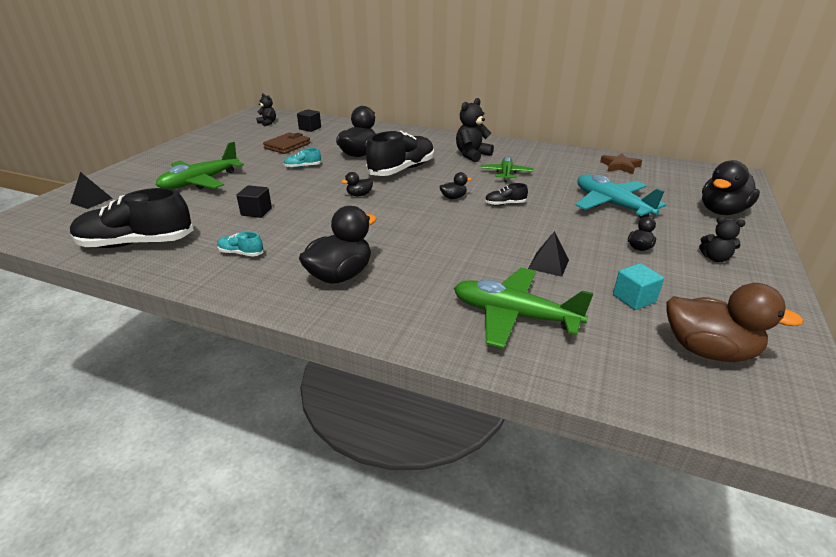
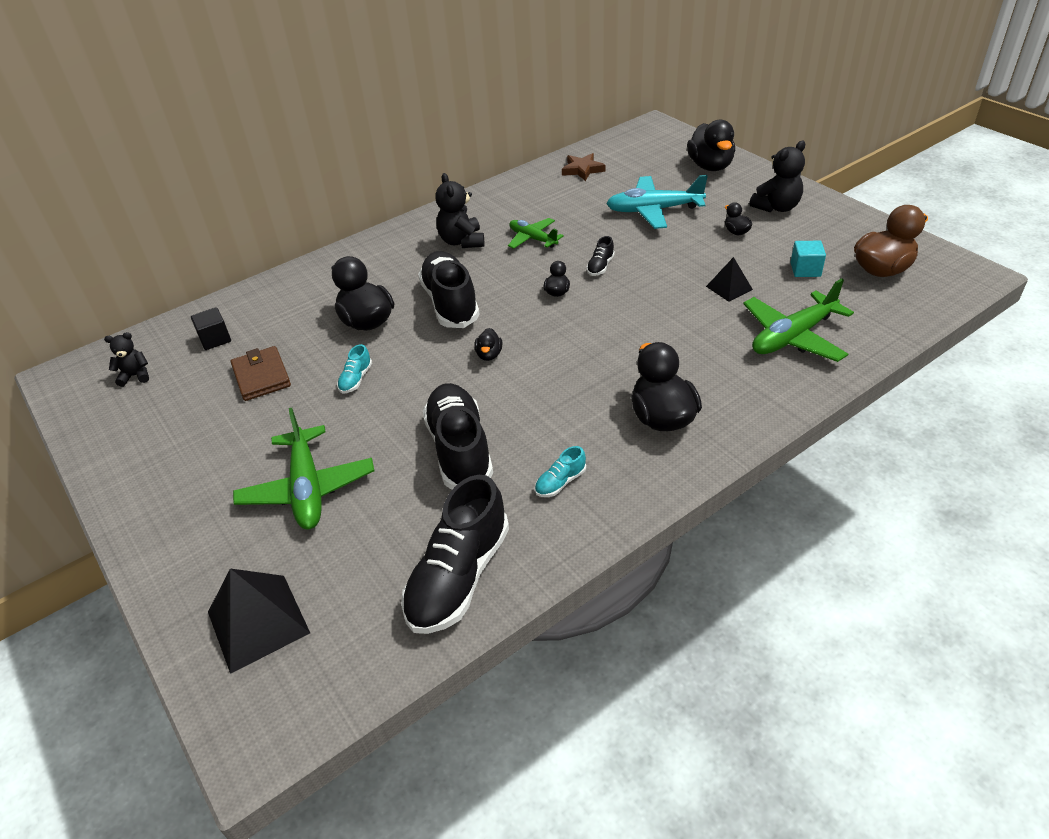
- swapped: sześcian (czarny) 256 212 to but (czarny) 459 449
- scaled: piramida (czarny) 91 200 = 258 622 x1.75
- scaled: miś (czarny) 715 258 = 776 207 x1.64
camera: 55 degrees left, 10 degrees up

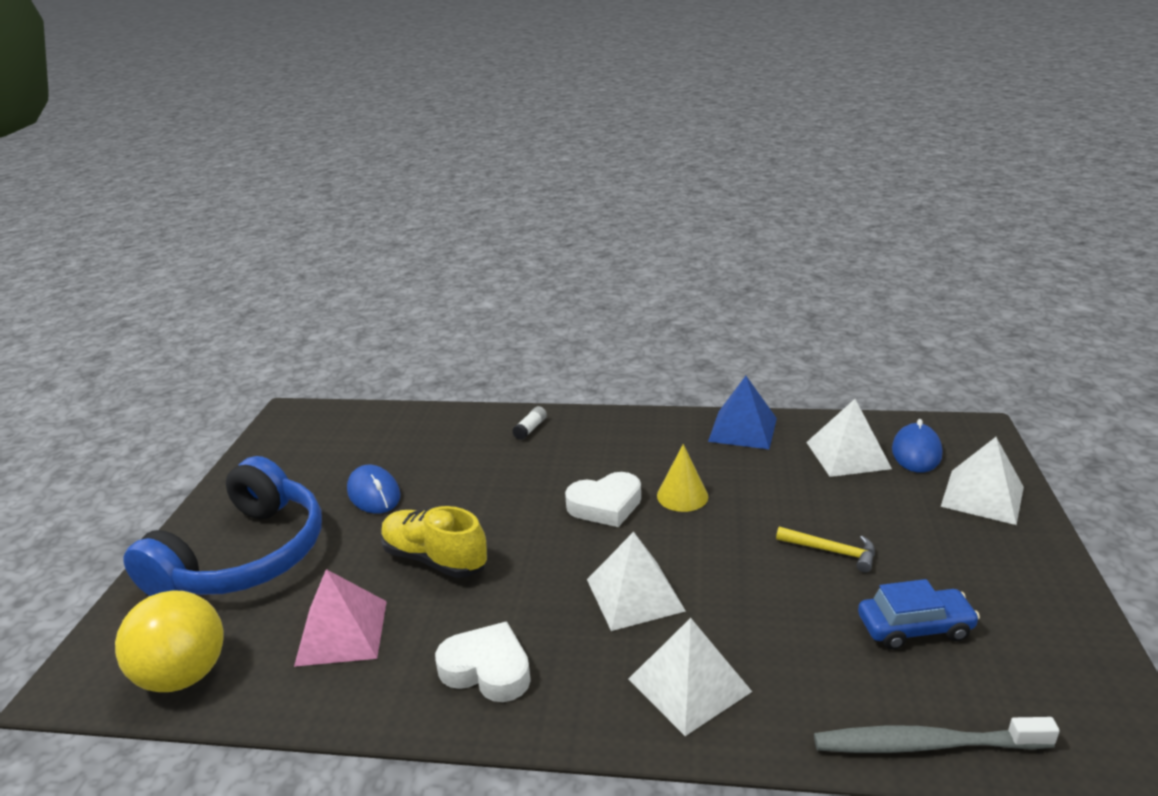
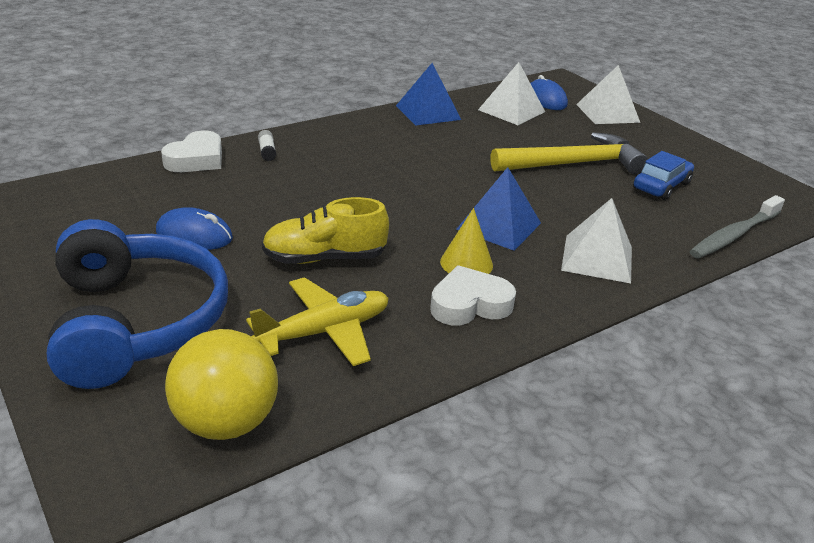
- shifted: serce (biały) 605 505 to 196 159
- shifted: stożek (żółty) 682 496 to 466 263
- swapped: piramida (różowy) 342 632 to samolot (żółty) 324 332
- repainted: piramida (biały) 635 594 to piramida (niebieski) 498 226
- scaled: młotek (żółty) 832 551 = 573 164 x2.10
camera: 45 degrees left, 5 degrees up

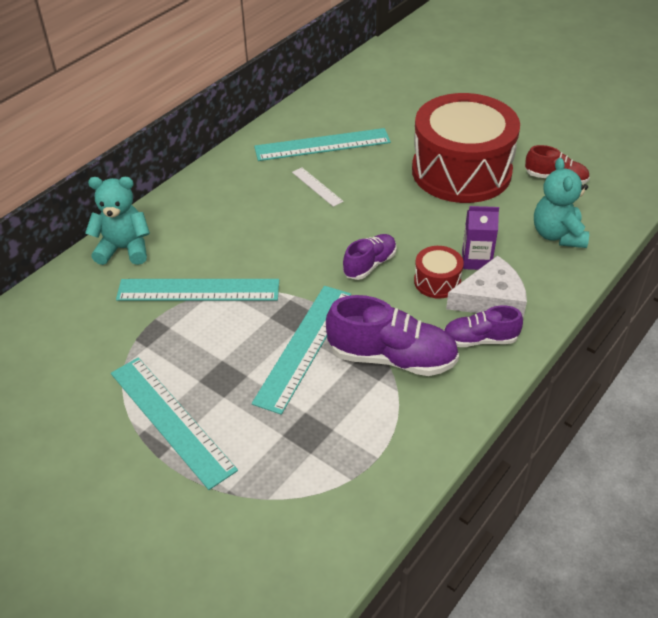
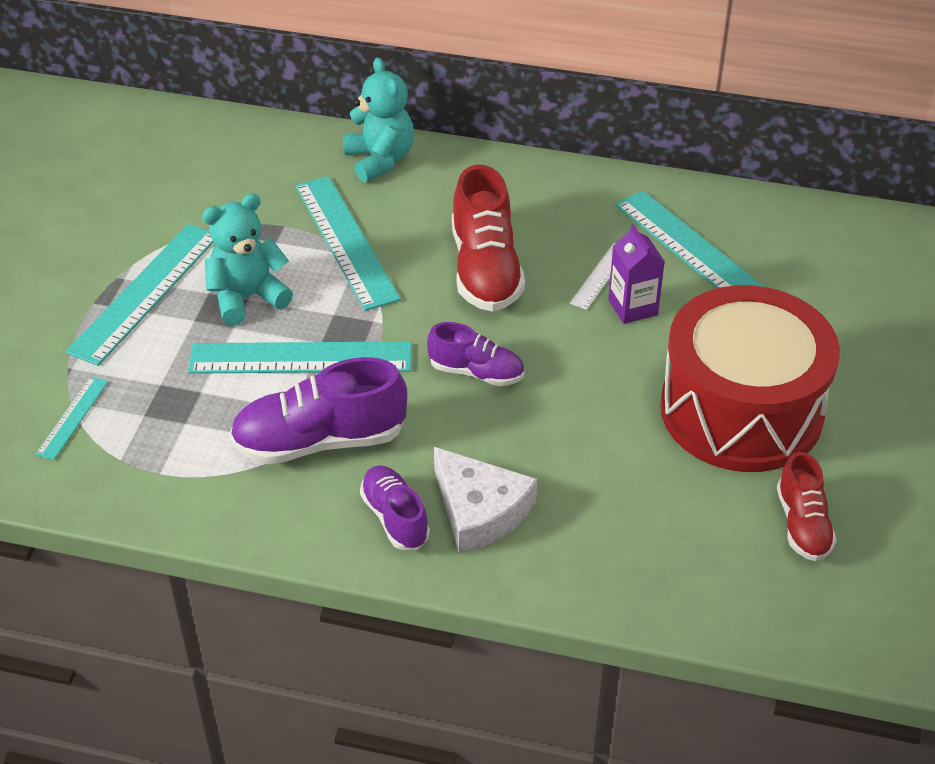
- gone: bęben (czerwony) 437 281
- new: linijka (turkusowy) 72 417
- new: but (czerwony) 485 269
- shifted: karton mleka (fioletowy) 476 260 to 632 307
- shifted: miś (turkusowy) 557 235 to 247 297
- rotated: but (fioletowy) 392 358 = 320 441 90 degrees clockwise
camera: 65 degrees right, 0 degrees up

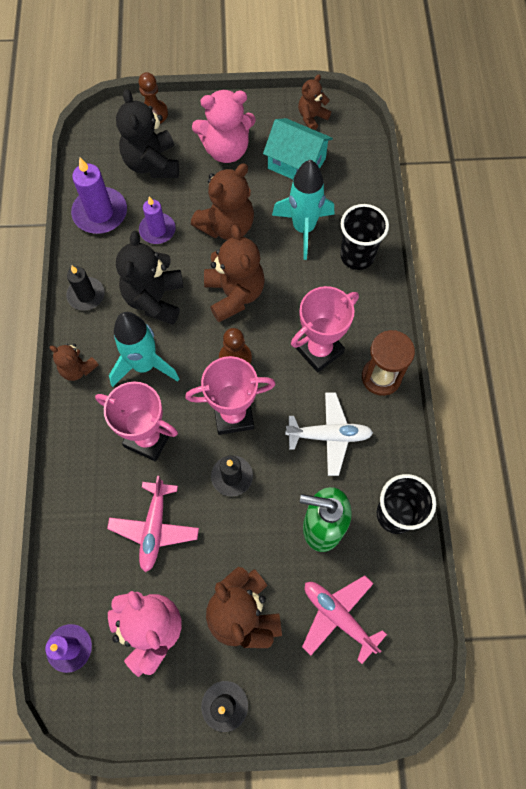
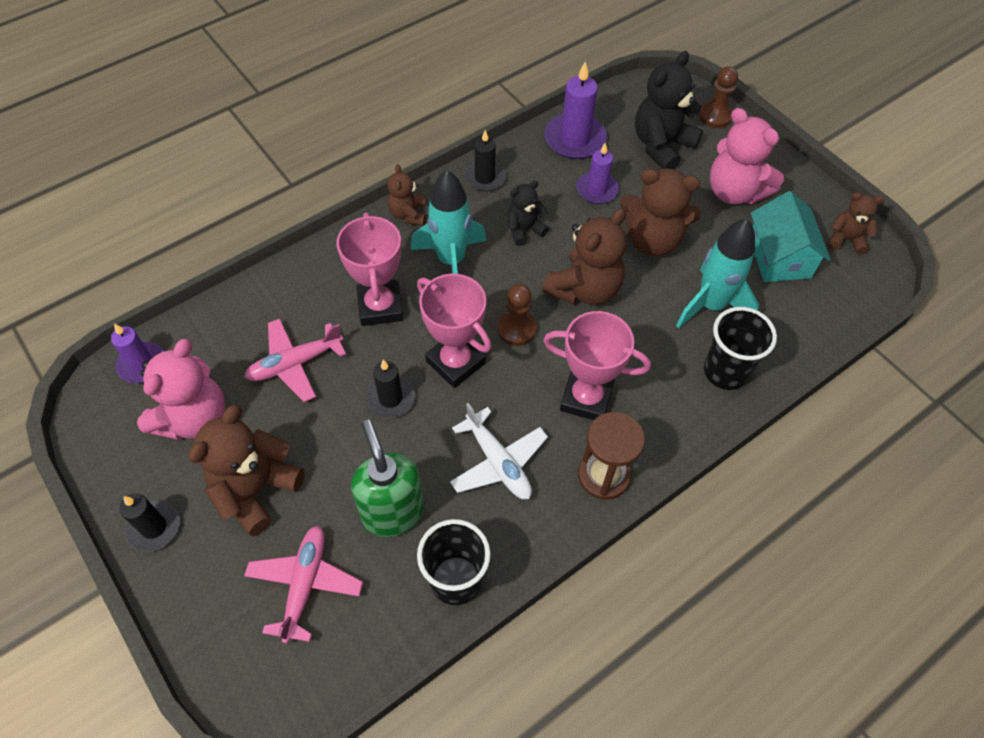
- scaled: miś (czarny) 155 299 = 524 229 x0.56
camera: 55 degrees right, 10 degrees down

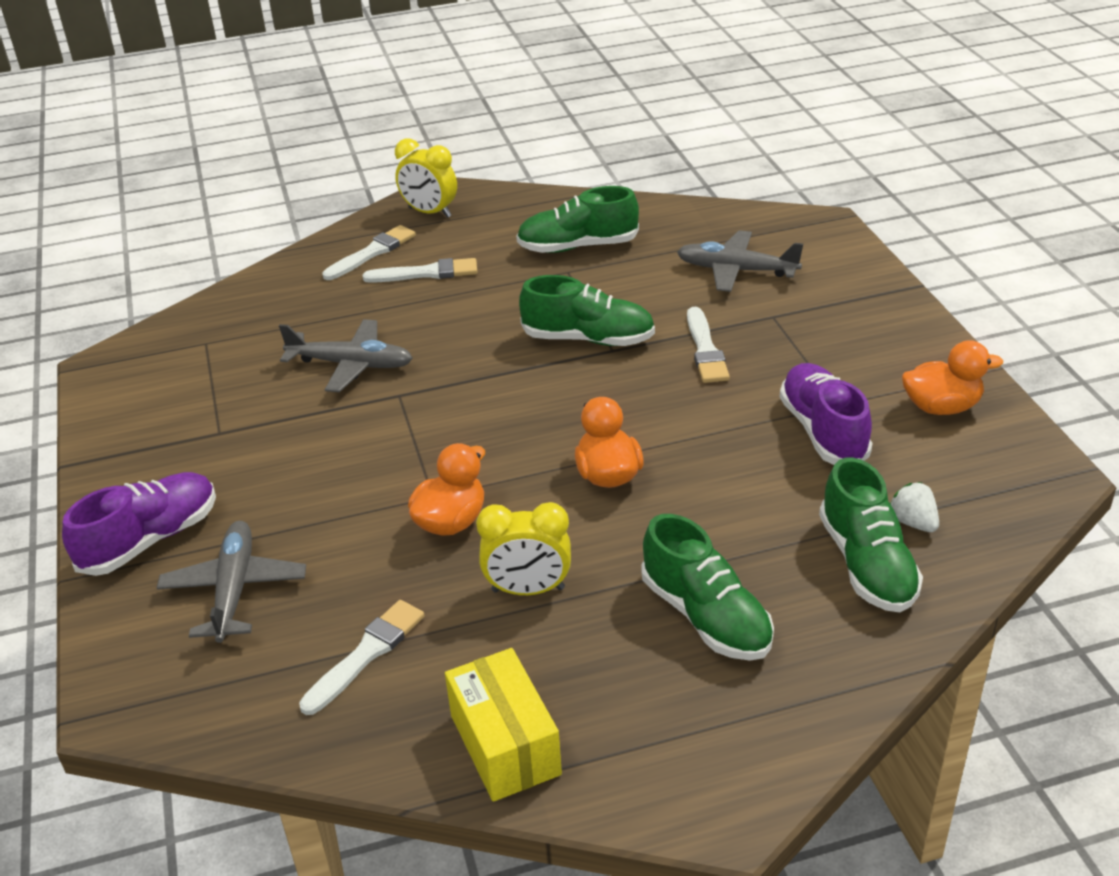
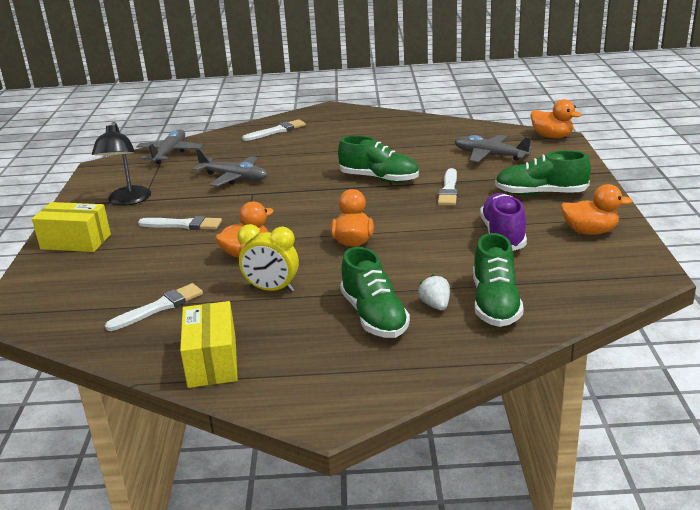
- gone: budzik (żółty) 430 212
- new: lampka (czarny) 127 201
- new: kaczka (pomarańczowy) 552 137
- shifted: samolot (szary) 234 590 to 169 153
- shifted: pędzel (biały) 426 273 to 183 225
- shifted: but (zielony) 578 246 to 540 193
- shifted: truskawka (biały) 913 522 to 435 305
- swapped: but (fioletowy) 150 540 to pudełko (żółty) 75 242
camera: 15 degrees right, 10 degrees down

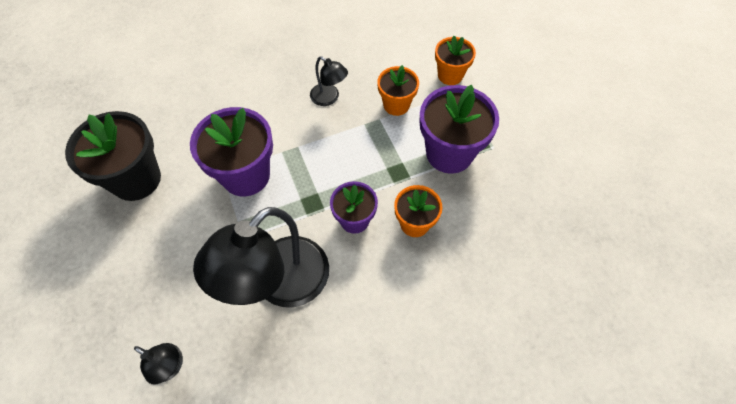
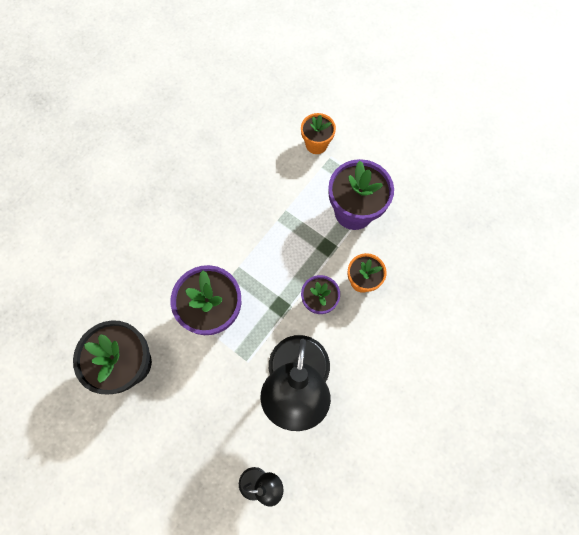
- gone: lampka (czarny) 329 98
- gone: doniczka (pomarańczowy) 396 105
camera: 30 degrees left, 10 degrees up

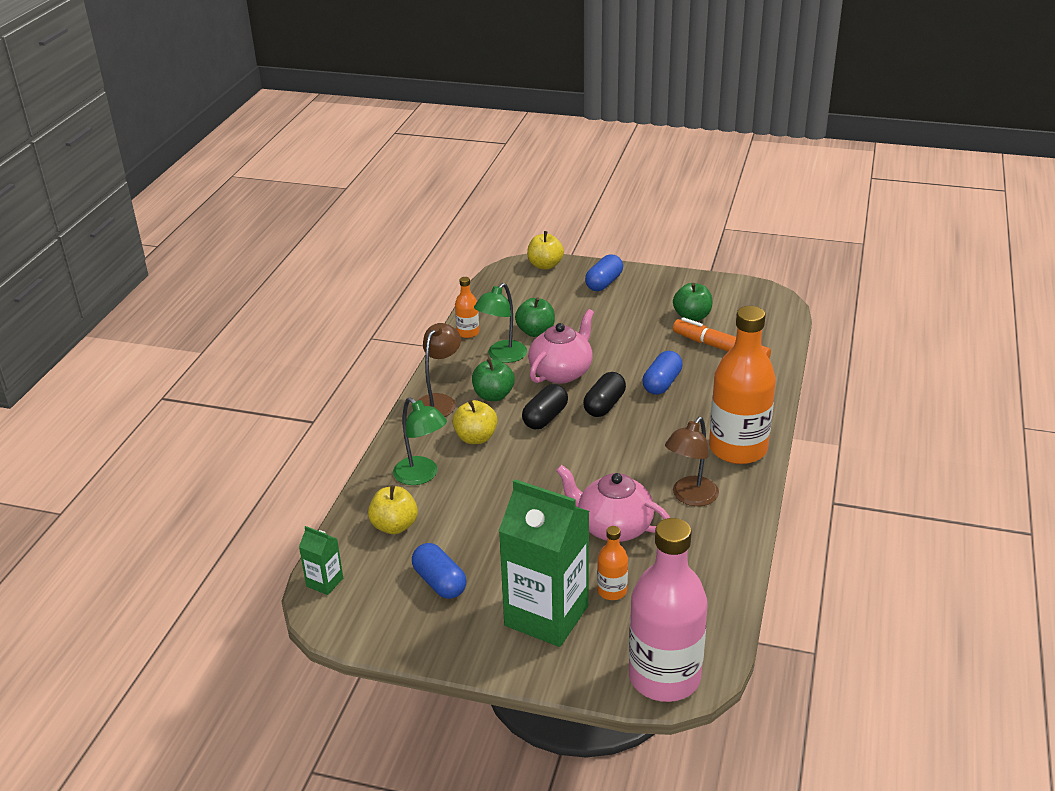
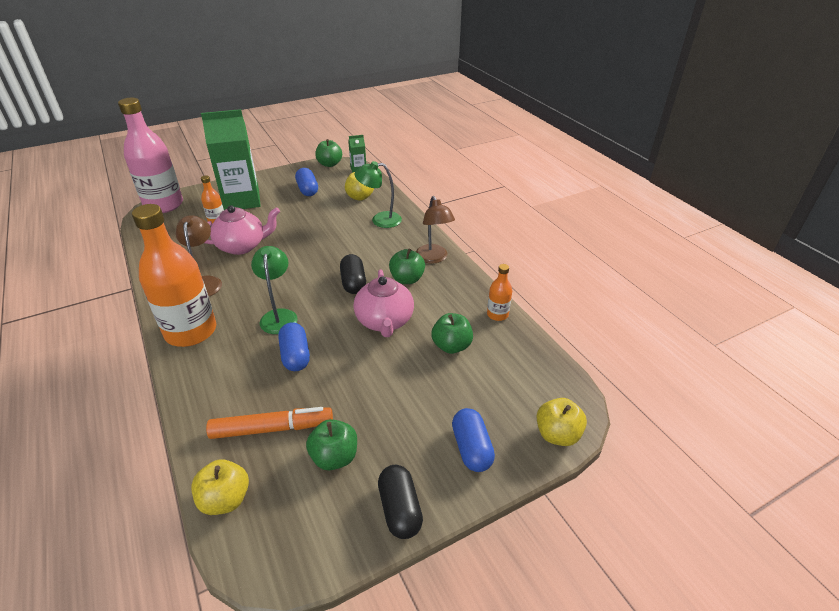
- new: jabłko (zielony) 329 164
- shifted: jabłko (żółty) 476 438 to 225 499
- shifted: lampka (zielony) 502 356 to 279 316
- shifted: kapsułka (czarny) 604 405 to 399 509
- rotated: kapsułka (niebieski) 439 582 = 307 190 60 degrees clockwise
camera: 135 degrees right, 5 degrees up

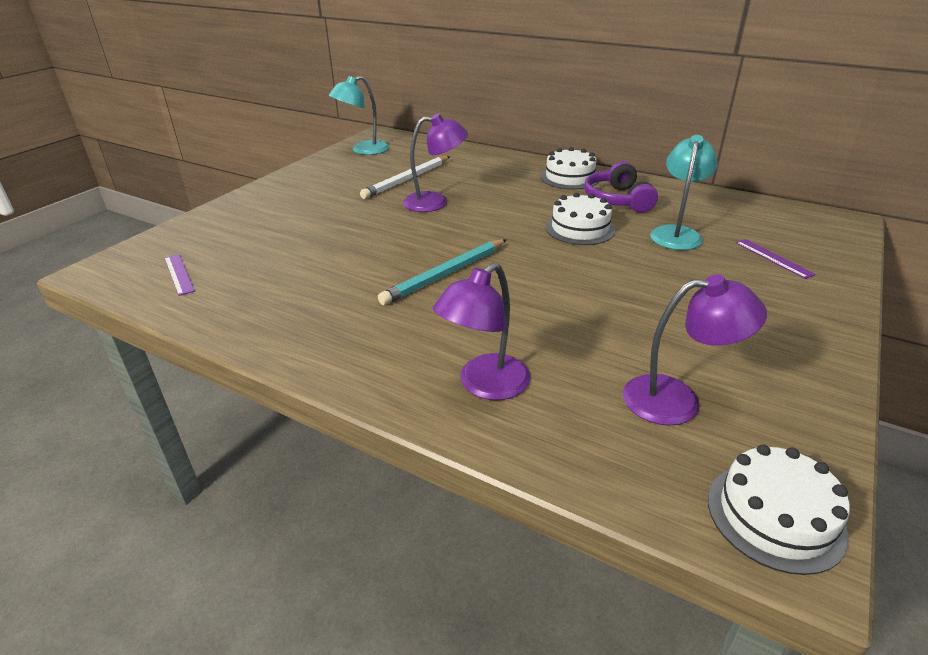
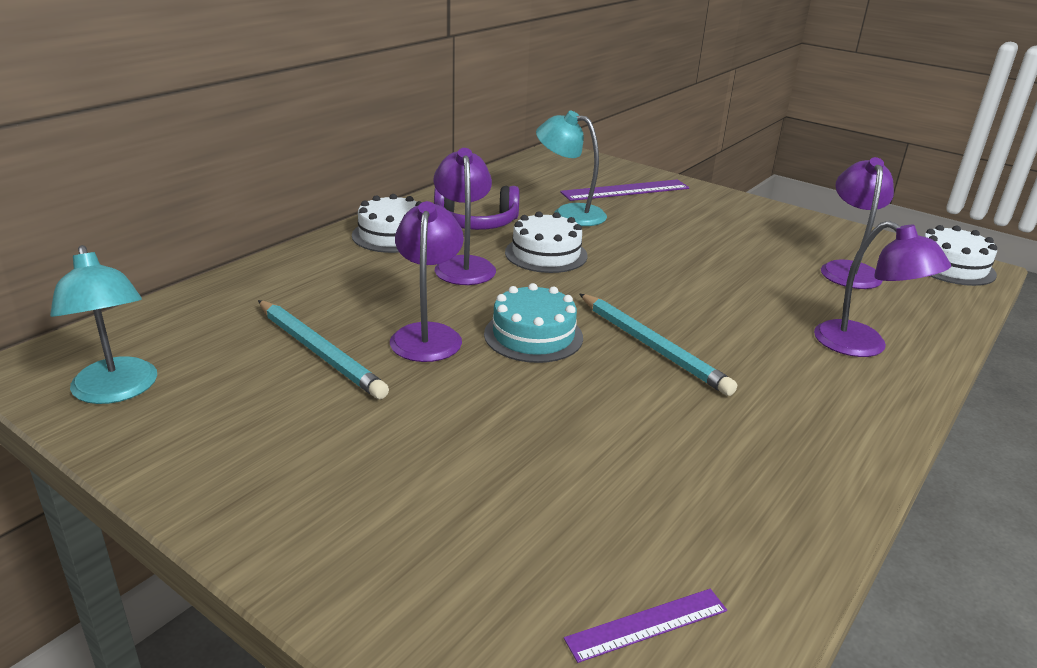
- new: lampka (fioletowy) 464 265
- new: tort (turkusowy) 533 335
- repainted: ołówek (biały) 407 180 to ołówek (turkusowy) 319 352
- scaled: linijka (fioletowy) 773 258 = 625 190 x1.75
camera: 85 degrees left, 5 degrees down

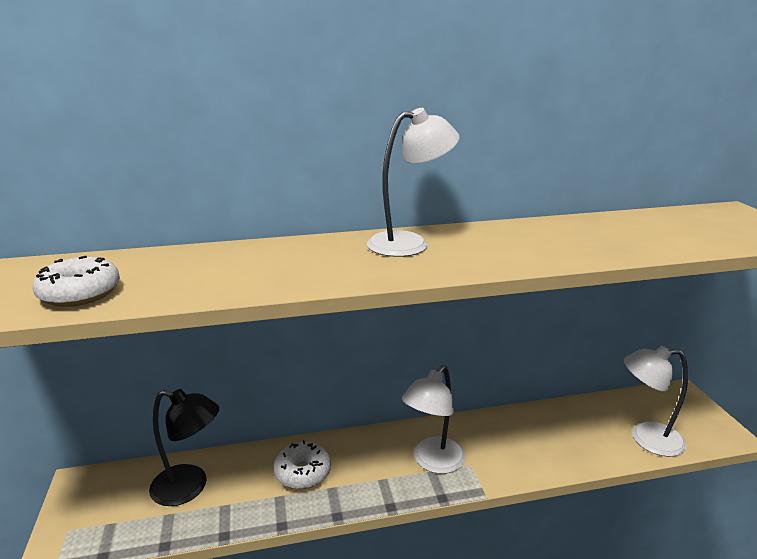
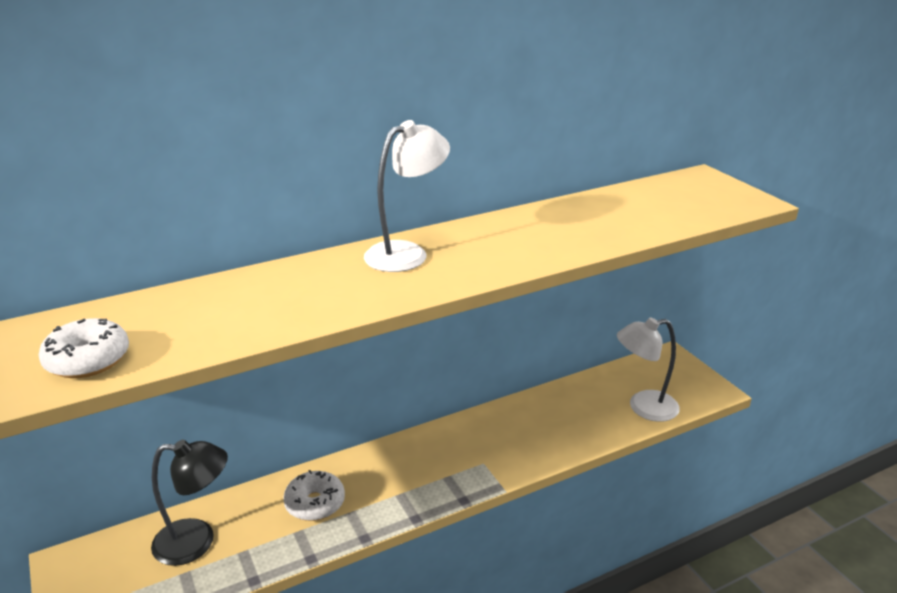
- gone: lampka (biały) 433 462
camera: 15 degrees left, 5 degrees up

